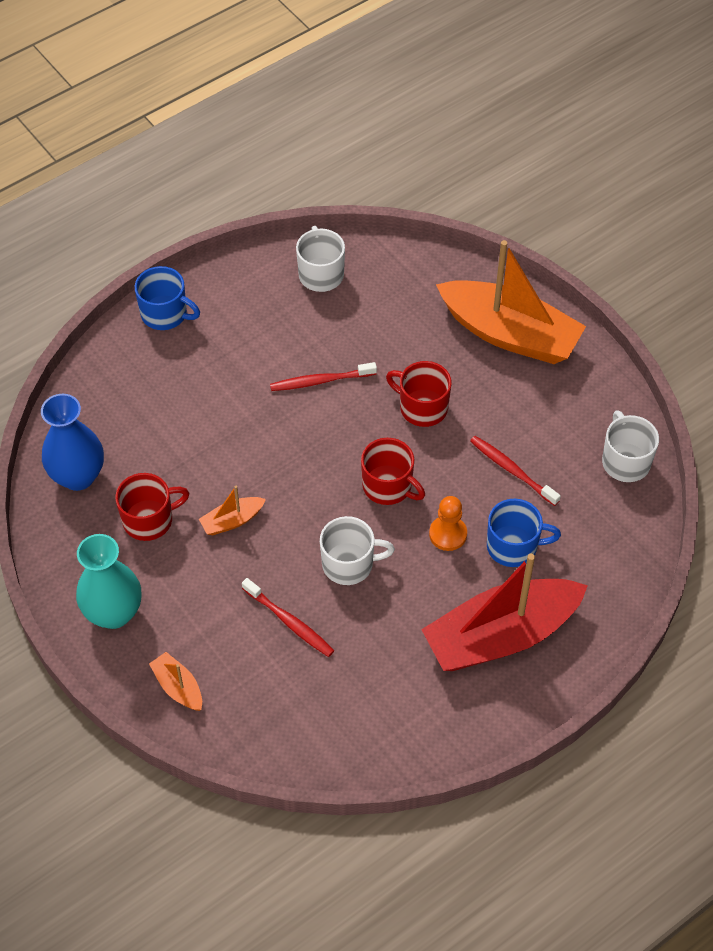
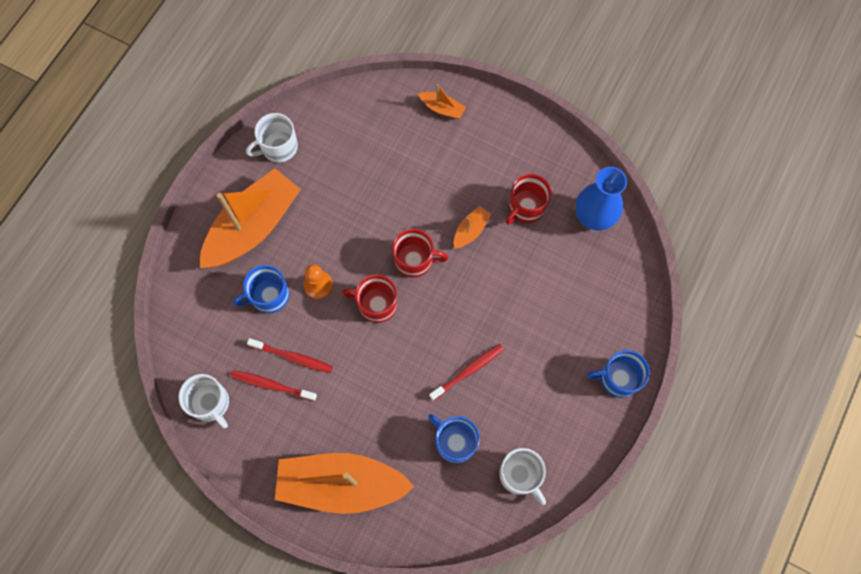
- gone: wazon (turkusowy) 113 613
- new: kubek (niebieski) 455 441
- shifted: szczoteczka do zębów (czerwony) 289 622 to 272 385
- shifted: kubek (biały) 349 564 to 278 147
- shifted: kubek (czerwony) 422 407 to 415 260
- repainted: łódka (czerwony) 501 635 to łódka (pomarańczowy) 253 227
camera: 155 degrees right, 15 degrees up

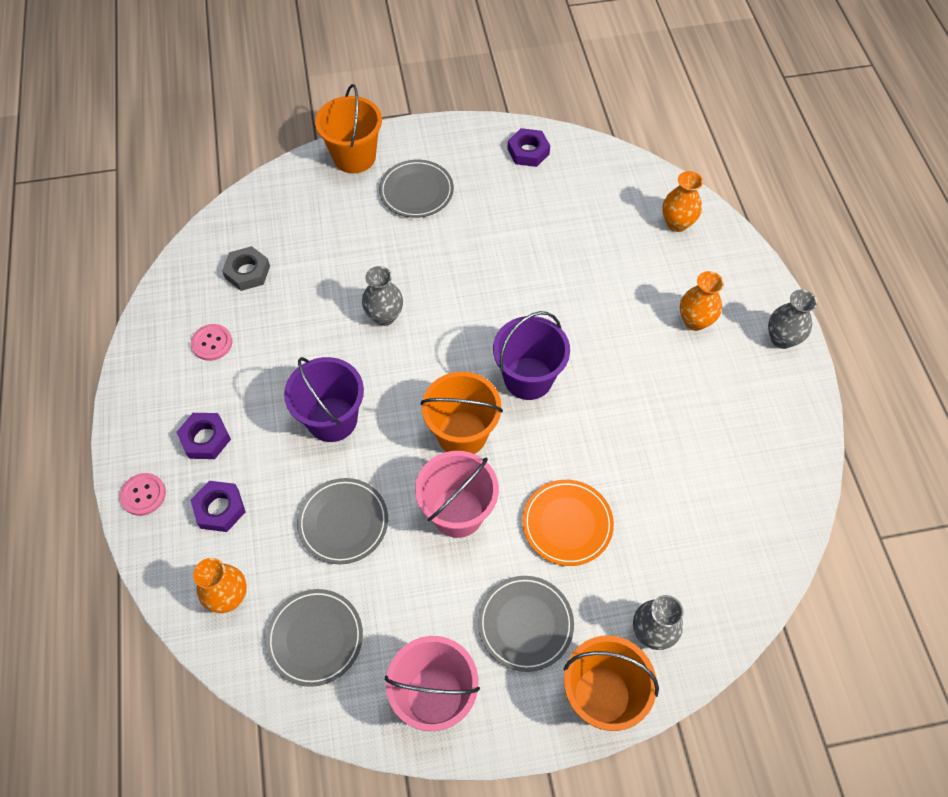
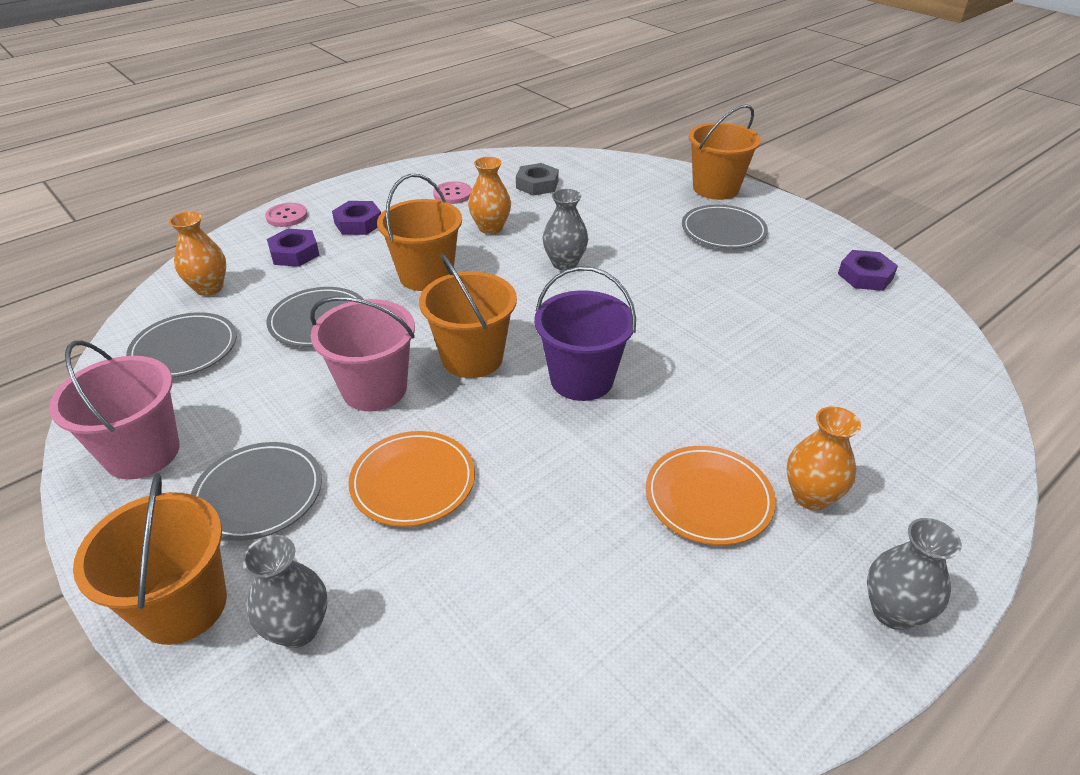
- new: talerz (pomarańczowy) 708 498
- shifted: wazon (pomarańczowy) 677 223 to 490 228
- repainted: wiadro (fioletowy) 332 419 to wiadro (pomarańczowy) 426 276
camera: 60 degrees right, 20 degrees down

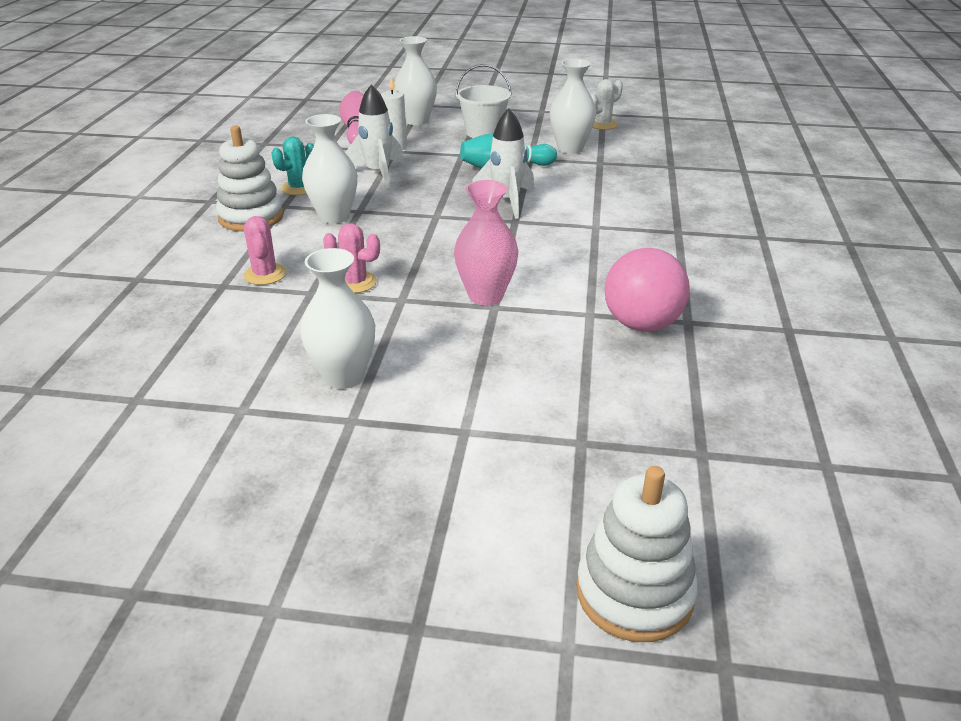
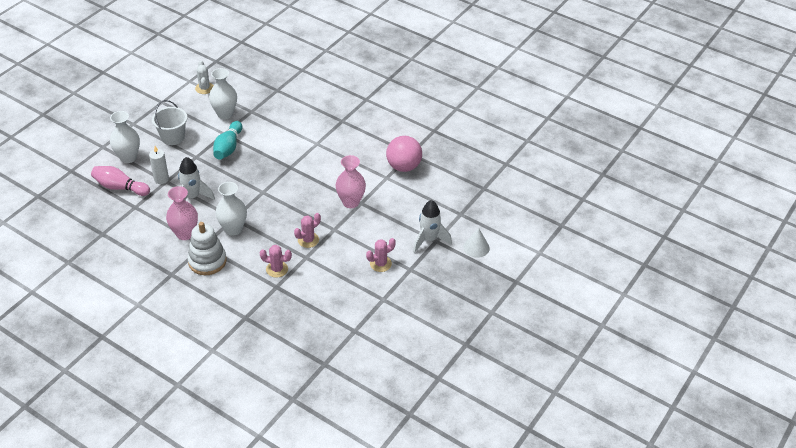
- gone: zabawka nakładanka (biały) 634 593
- new: stożek (biały) 476 247
- shifted: rakieta (biały) 506 201 to 429 240
- swapped: kaktus (turkusowy) 299 188 to wazon (różowy) 185 234
- swapped: wazon (biały) 343 376 to kaktus (różowy) 380 264
camera: 65 degrees left, 10 degrees up

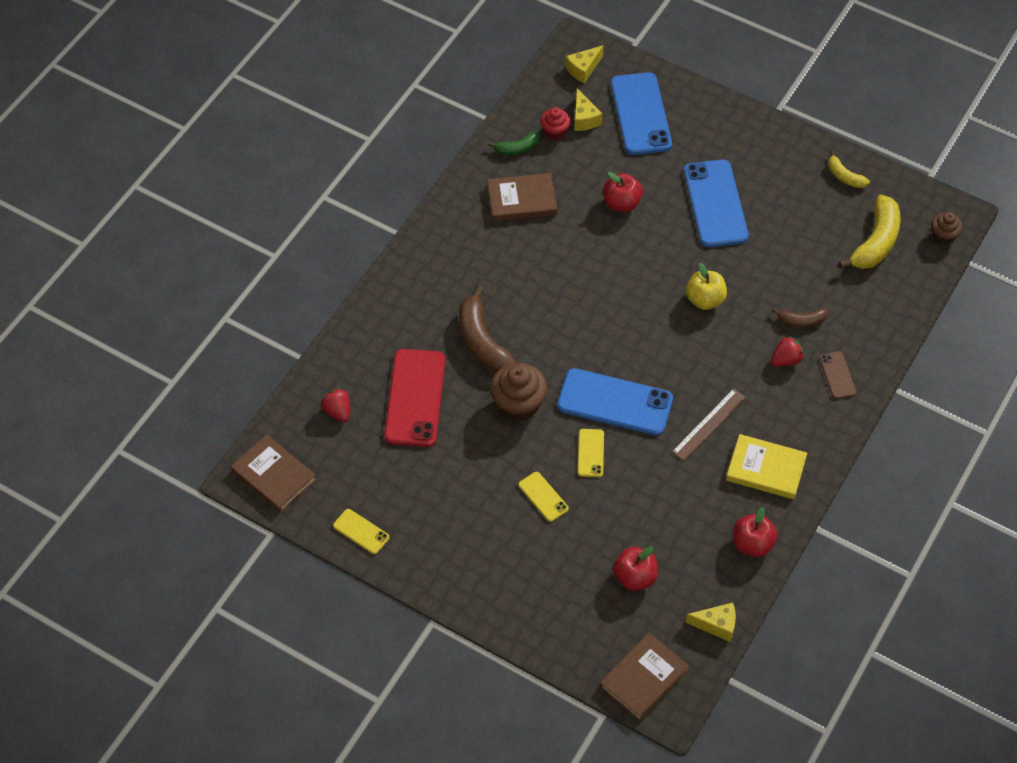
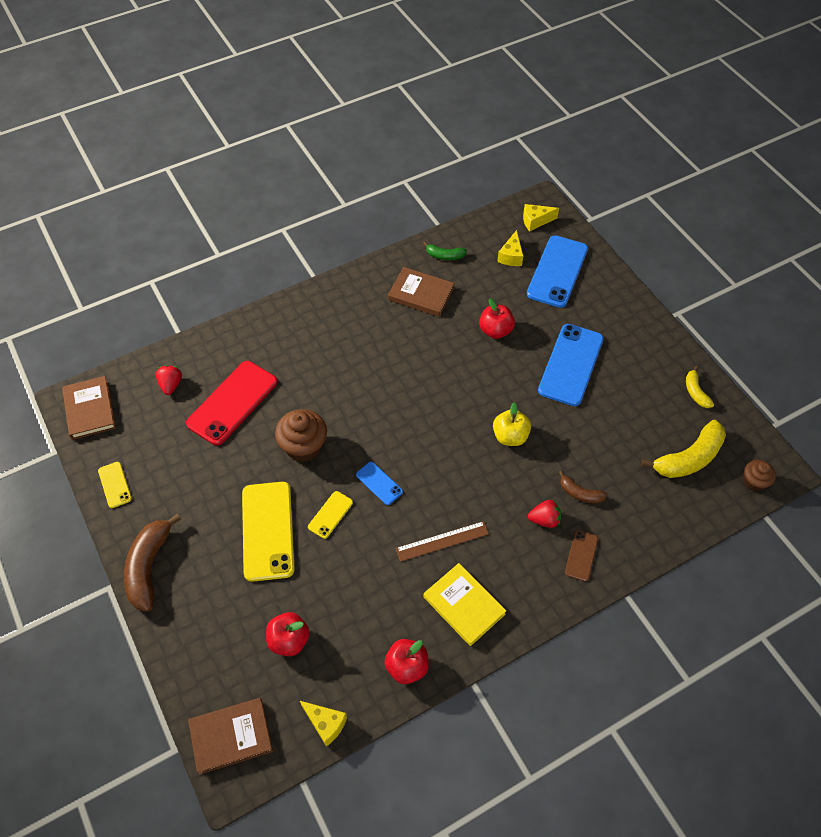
- gone: muffinka (czerwony) 555 132
- shifted: banan (brązowy) 482 342 to 149 567
- scaled: telefon (żółty) 543 497 = 267 531 x2.07
- scaled: telefon (niebieski) 614 402 = 379 483 x0.48
camera: 30 degrees right, 0 degrees up

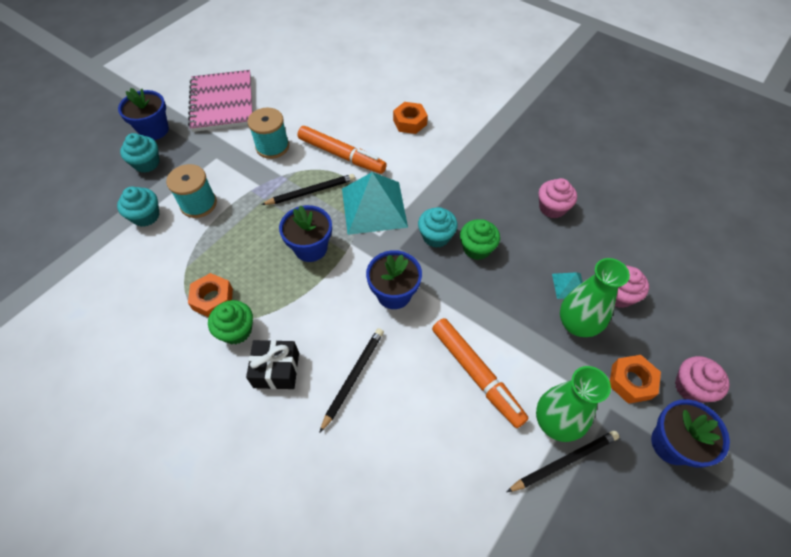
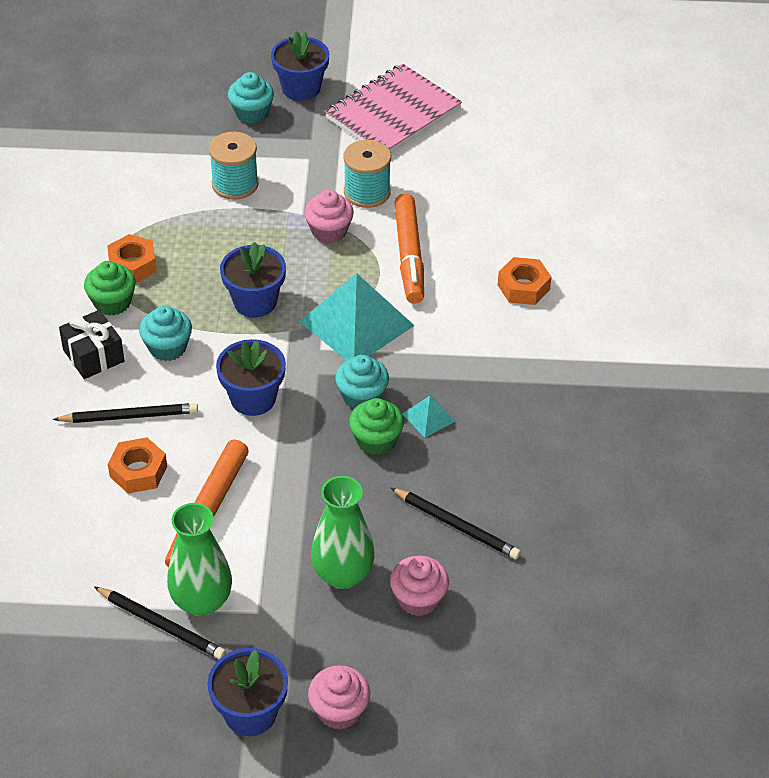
- shifted: muffinka (turkusowy) 146 216 to 167 347
- shifted: ołówek (czarny) 311 192 to 456 525
- shifted: muffinka (różowy) 552 208 to 329 231
- shifted: piramida (turkusowy) 569 285 to 429 417
- shifted: nakrętka (pomarańczowy) 631 382 to 138 471
camera: 55 degrees right, 10 degrees down

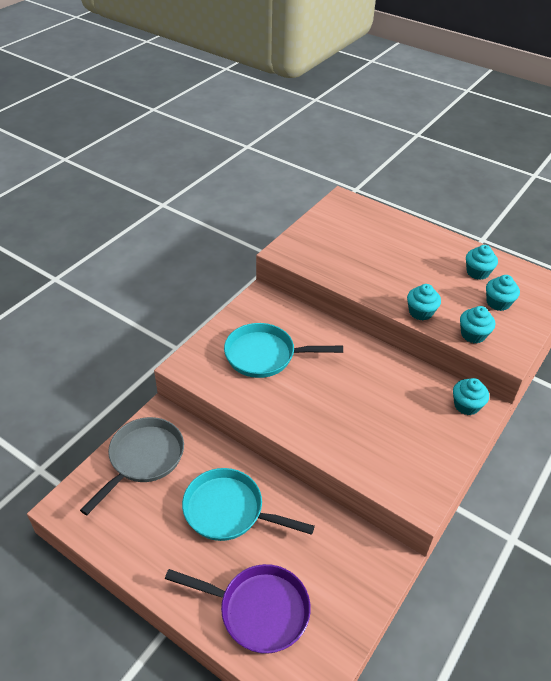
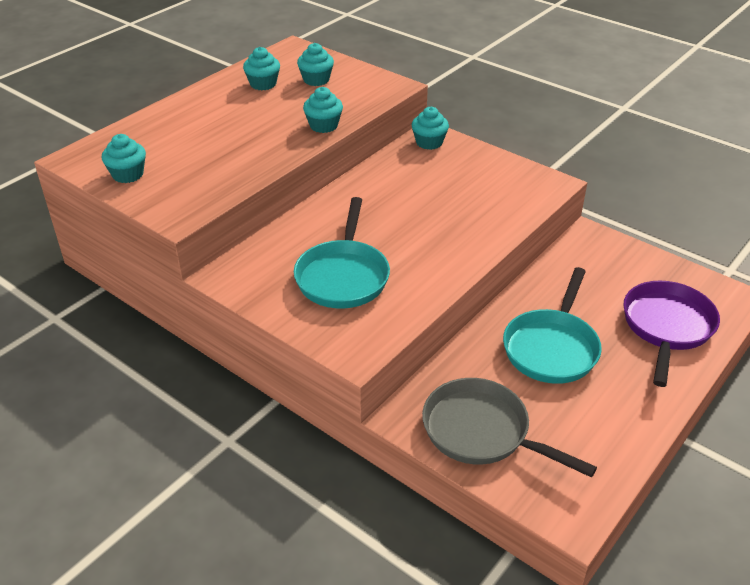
- shifted: muffinka (turkusowy) 473 334 to 128 174
camera: 85 degrees left, 5 degrees down

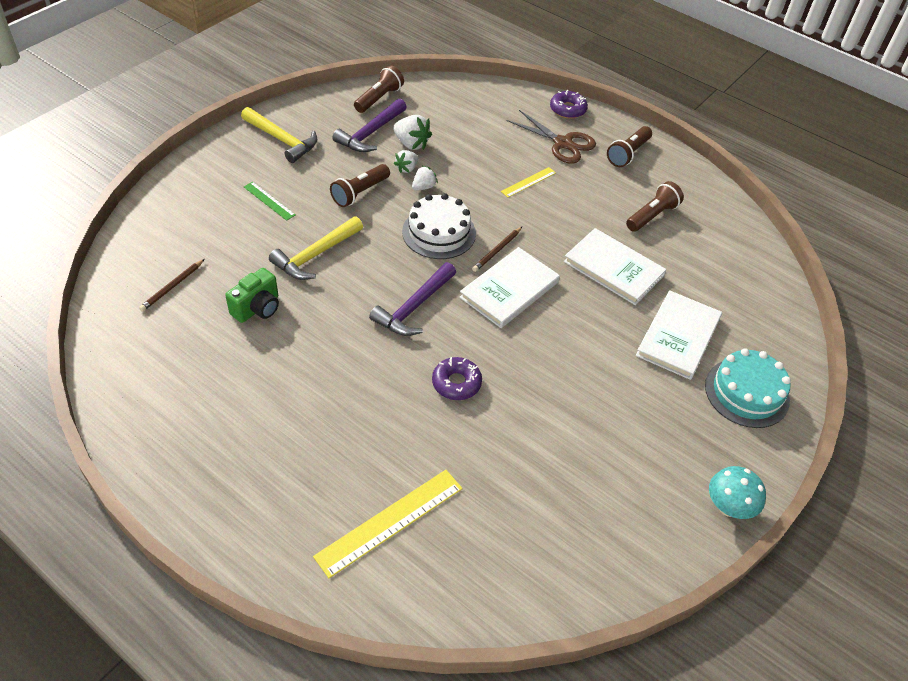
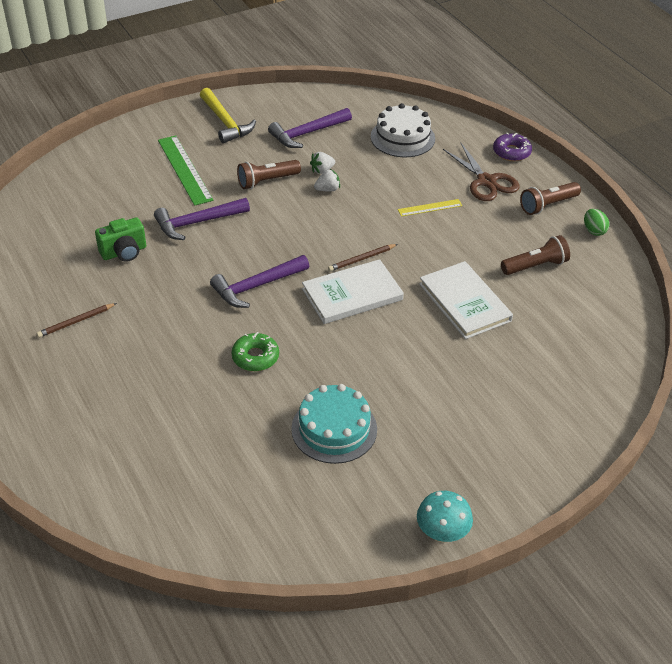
- gone: linijka (żółty) 389 521
- gone: latarka (brązowy) 379 98
- gone: truskawka (biały) 411 144
- gone: książka (biały) 678 337
- new: jajko (zielony) 594 231
- shifted: ołówek (brązowy) 172 286 to 76 321
- shifted: tort (biały) 439 232 to 402 137
- shifted: tort (turkusowy) 746 392 to 334 429
- repainted: młotek (żółty) 315 255 to młotek (fioletowy) 197 222
- repainted: donut (fioletowy) 456 383 to donut (zielony) 255 357
- scaled: linijka (zielony) 269 201 = 184 170 x1.83
camera: 25 degrees right, 5 degrees down

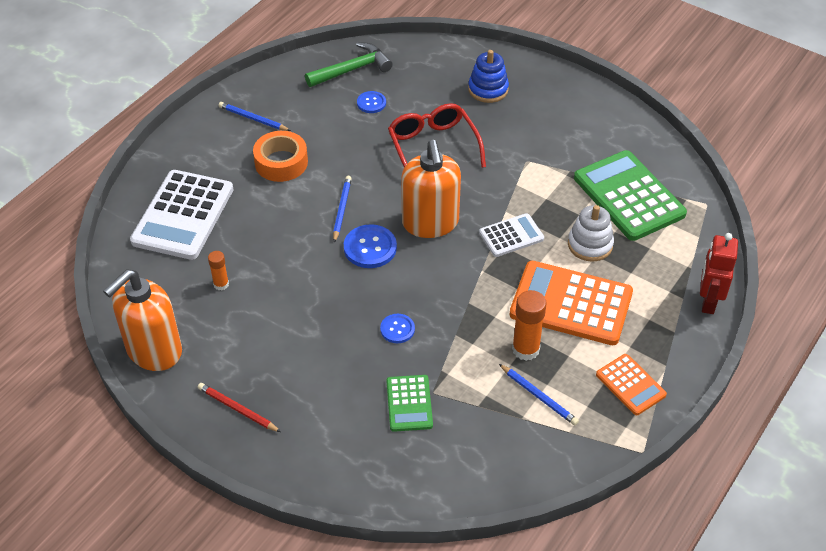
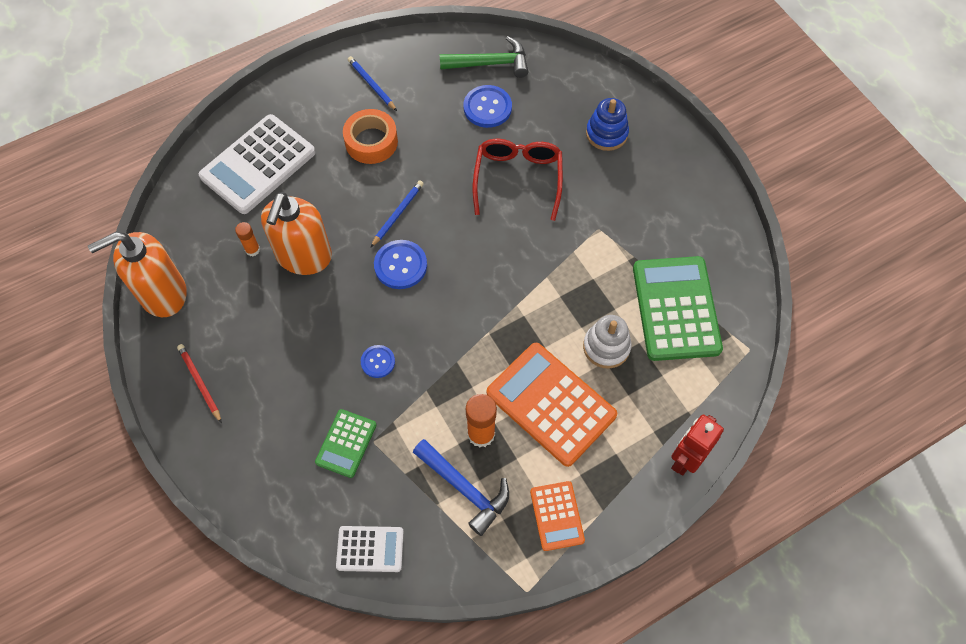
- shifted: dozownik mydła (pomarańczowy) 430 223 to 304 256
- shifted: kalkulator (biały) 511 236 to 370 549
- swapped: ołówek (niebieski) 538 396 to młotek (niebieski) 465 488
- scaled: guzik (niebieski) 371 103 = 487 107 x1.63
camera: 25 degrees right, 15 degrees up

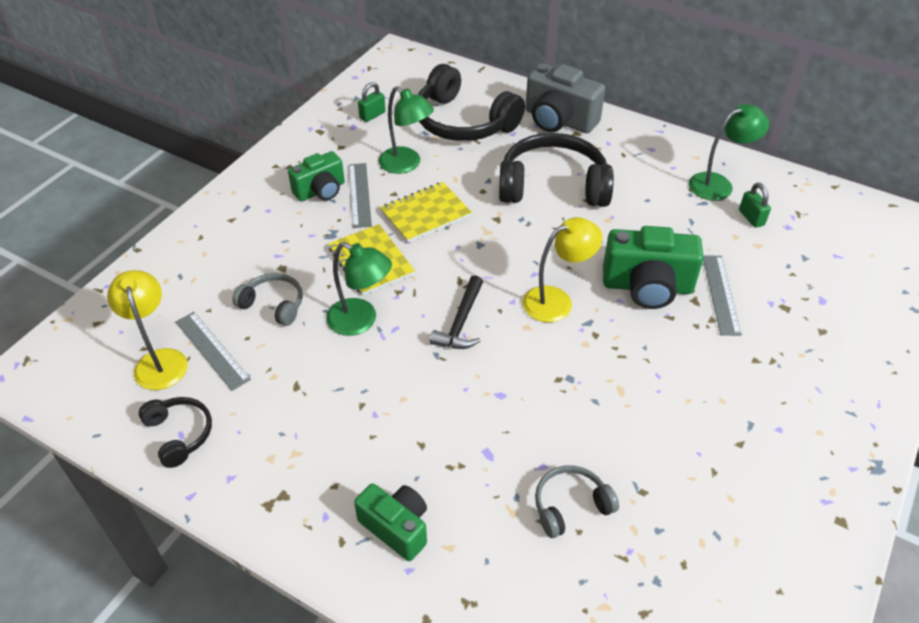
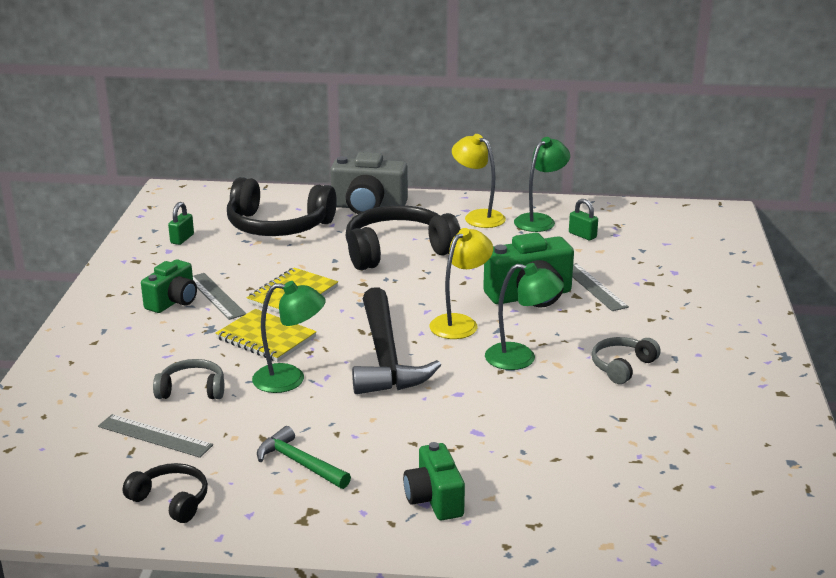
- new: młotek (zielony) 299 463
- shifted: lampka (żółty) 159 360 to 478 216
- shifted: lampka (zielony) 406 164 to 521 358
- shifted: słuchawki (szary) 570 505 to 622 366
- rotated: aparat fotograficzny (zielony) 396 527 = 434 499 120 degrees counterclockwise
- scaled: młotek (czarny) 461 322 = 385 357 x1.84
camera: 25 degrees left, 20 degrees down

